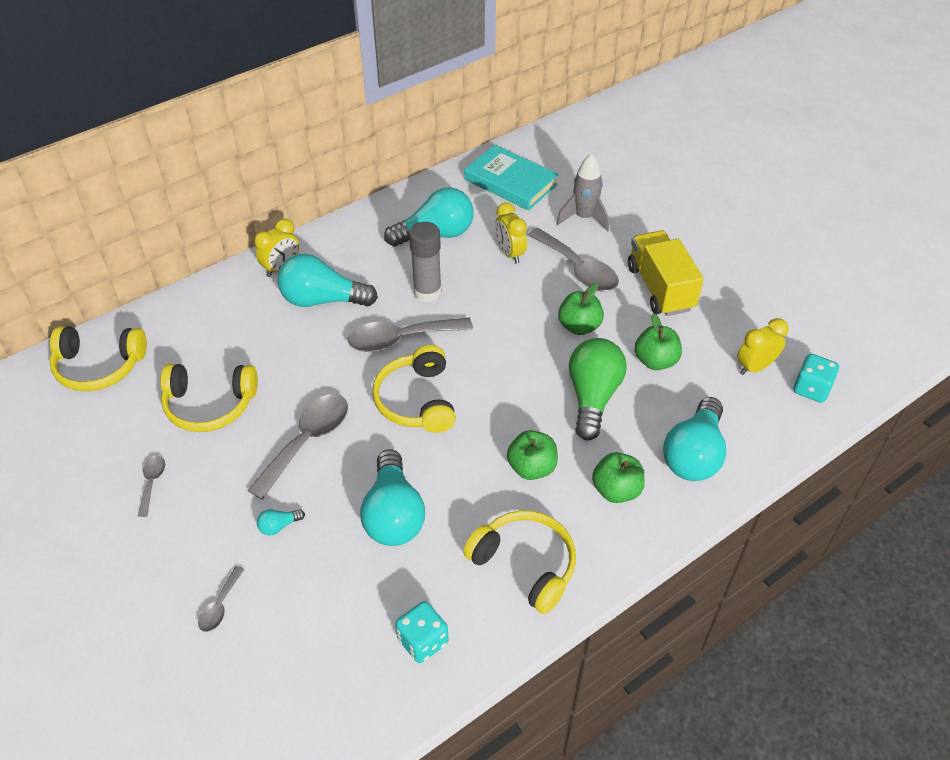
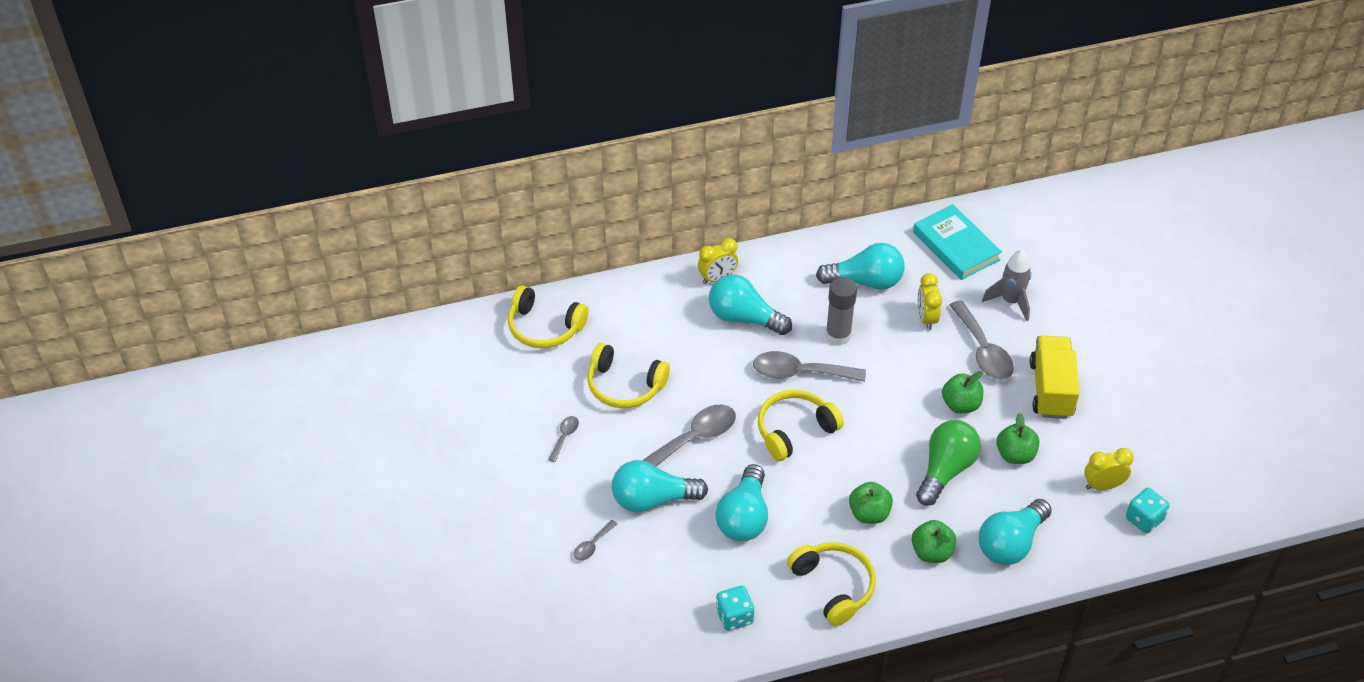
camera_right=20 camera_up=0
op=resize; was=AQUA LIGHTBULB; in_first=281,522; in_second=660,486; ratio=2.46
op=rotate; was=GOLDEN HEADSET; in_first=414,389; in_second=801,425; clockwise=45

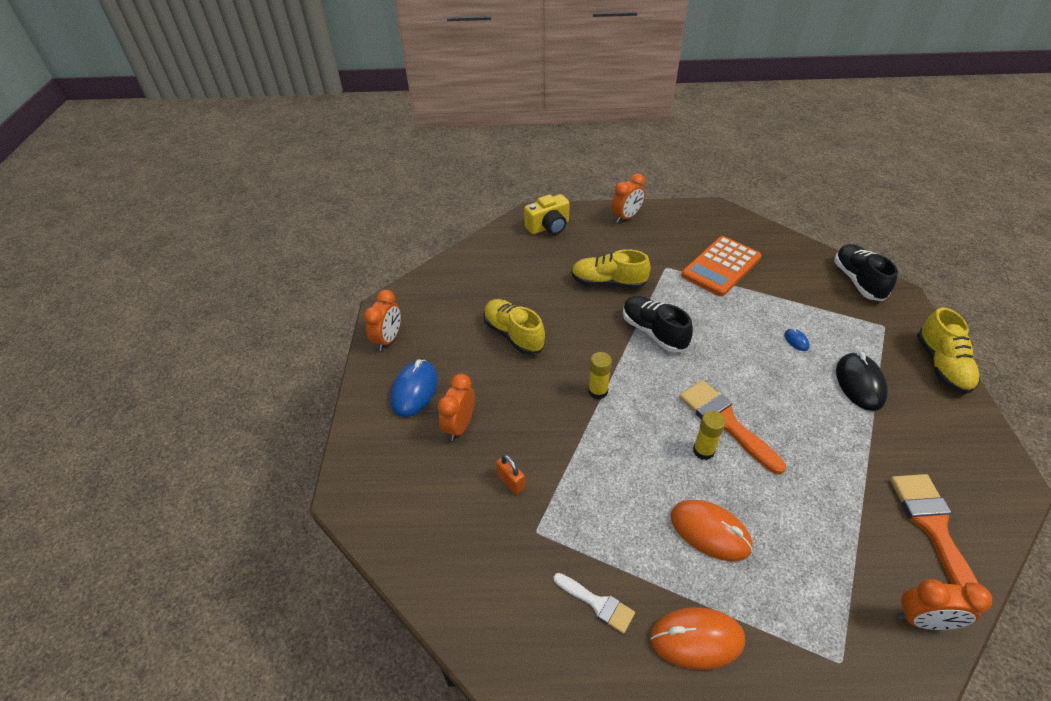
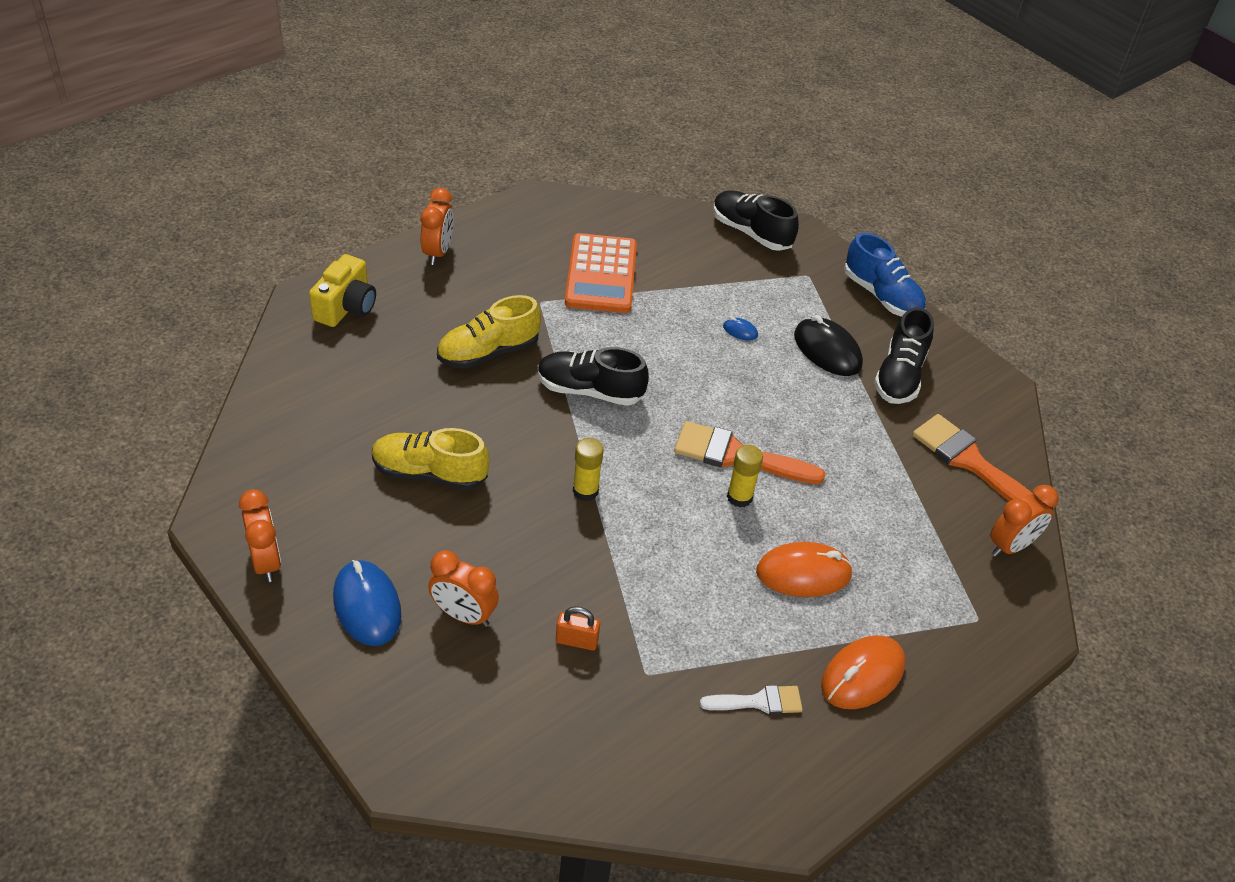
camera_right=-45 camera_up=0
op=rotate; was=ORANGE-COLOURED CLOCK; in_first=456,407; in_second=463,588; clockwise=-45
op=recolor; was=GOLDEN SHOE; now=COBALT SHOE; in_first=948,350; in_second=885,275
op=insert; now=JET-BLACK SHOE; in_second=904,355

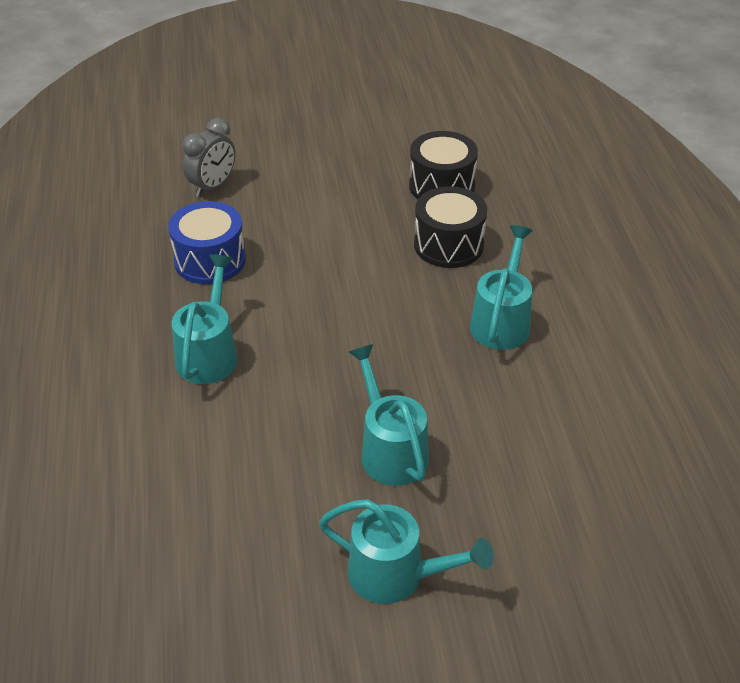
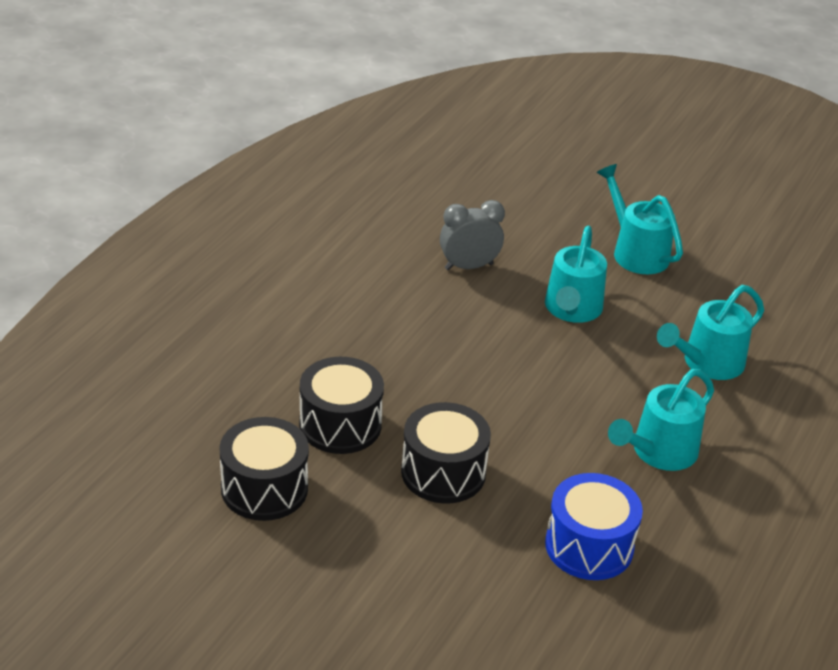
camera_right=-145 camera_up=-5
op=insert; now=JET-BLACK DRUM; in_second=446,453
op=move; was=ASH-GREY CLOCK; in_first=208,157; in_second=472,235
op=move; was=AQUA SPRINKLING CAN; in_first=501,287; in_second=710,332

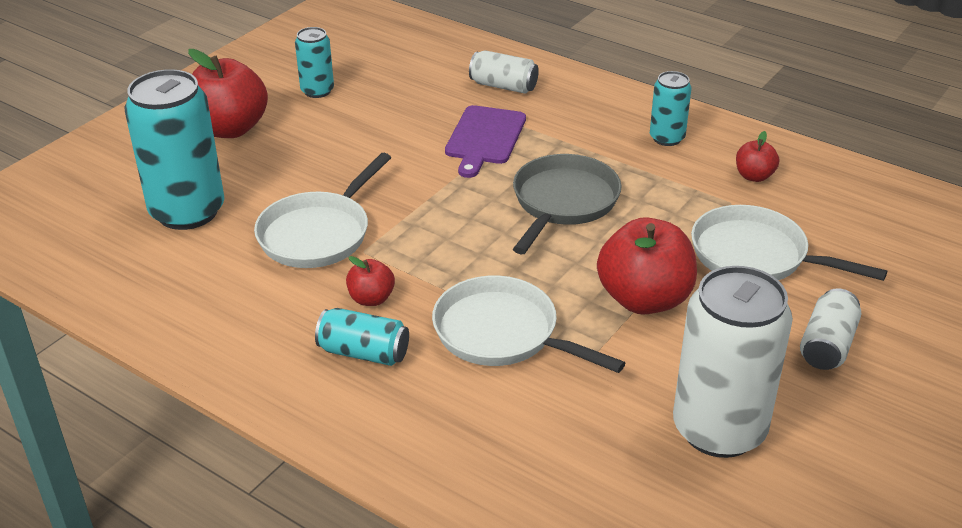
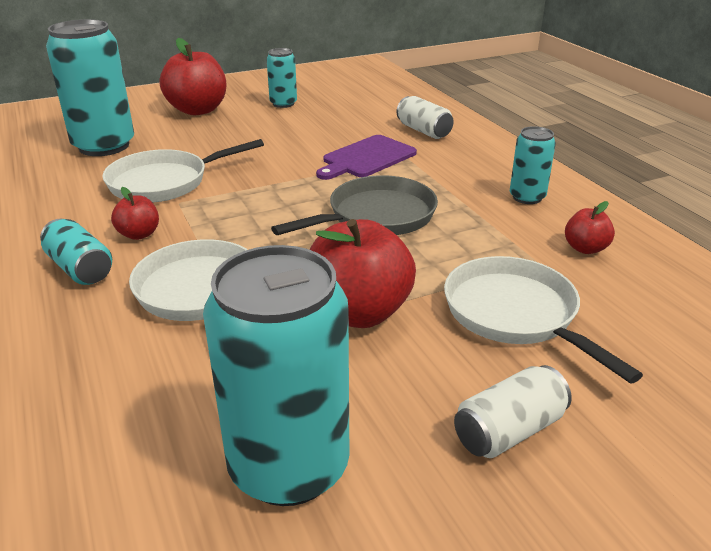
camera_right=30 camera_up=-5
op=recolor; was=PURE WHITE TIN; now=AQUA TIN; in_first=733,362; in_second=276,375

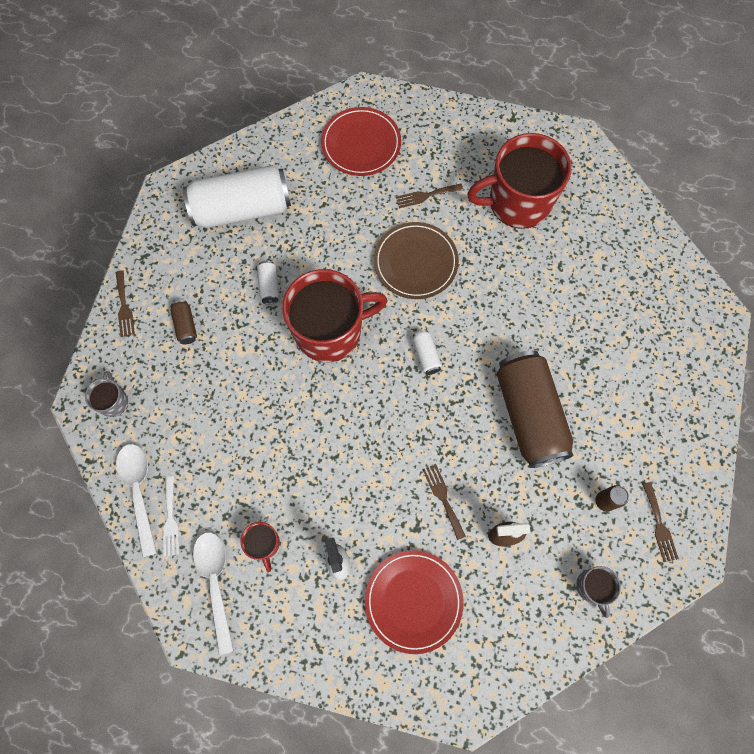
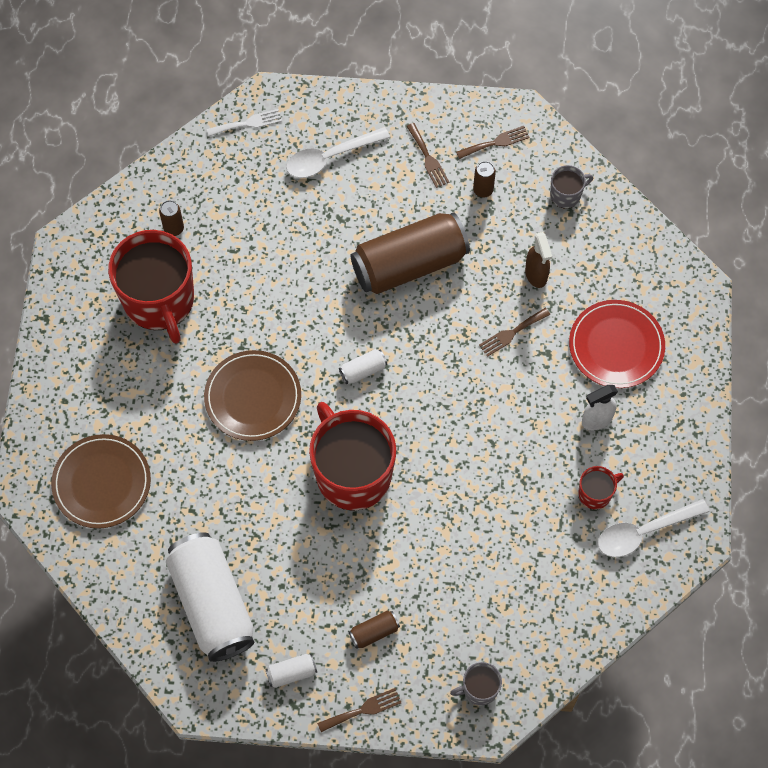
camera_right=-100 camera_up=-5
op=recolor; was=CRIMSON DINNER PLATE; now=DARK BROWN DINNER PLATE; in_first=361,141; in_second=101,481
op=insert; now=DARK BROWN TIN; in_second=171,218
op=move; was=PURE WHITE TABLE FORK; in_first=171,516; in_second=244,122
op=move; was=PURE WHITE TIN; in_first=268,282; in_second=291,671
op=move; was=PURE WHITE TABLESPOON; in_first=136,500; in_second=338,152
op=move; was=DARK BROWN TABLE FORK; in_first=429,195; in_second=427,155

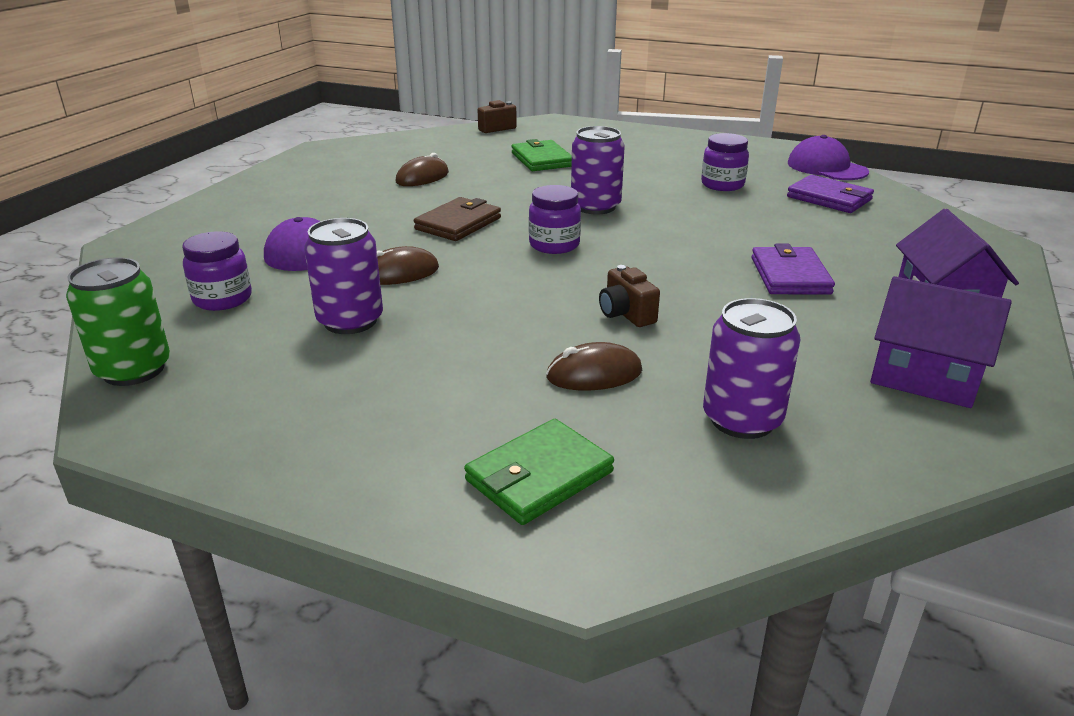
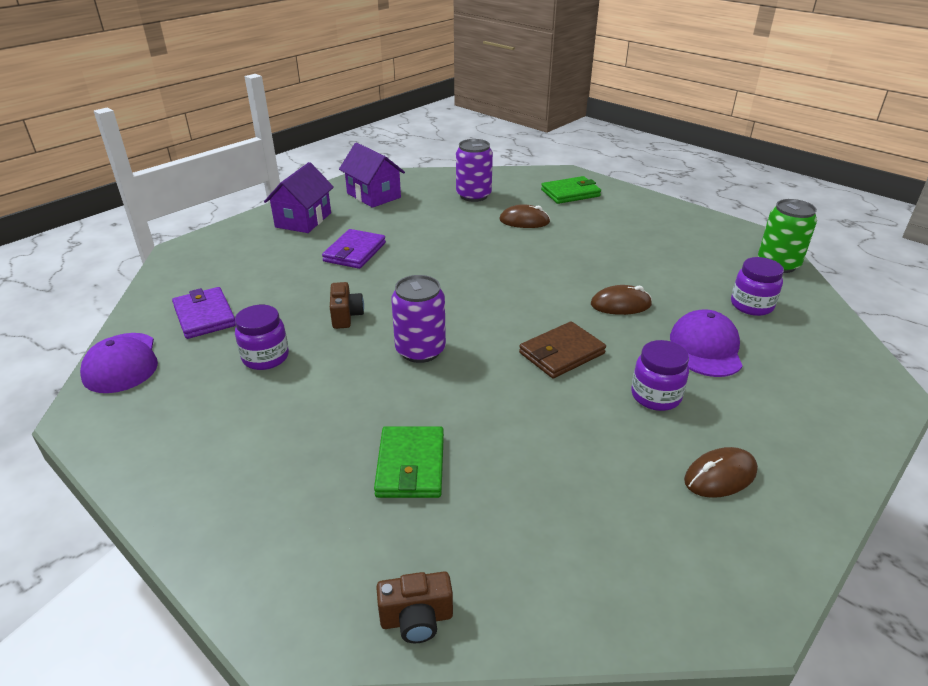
camera_right=-160 camera_up=5
op=move; was=DARK BROWN PHOTO CAMERA; in_first=629,296; in_second=347,305
op=move; was=PURPLE JAM JAR; in_first=555,219; in_second=660,375
op=move; was=DARK BROWN COMPUTER MOUSE; in_first=422,169; in_second=721,472
op=delete; was=PURPLE TIN; in_first=343,276

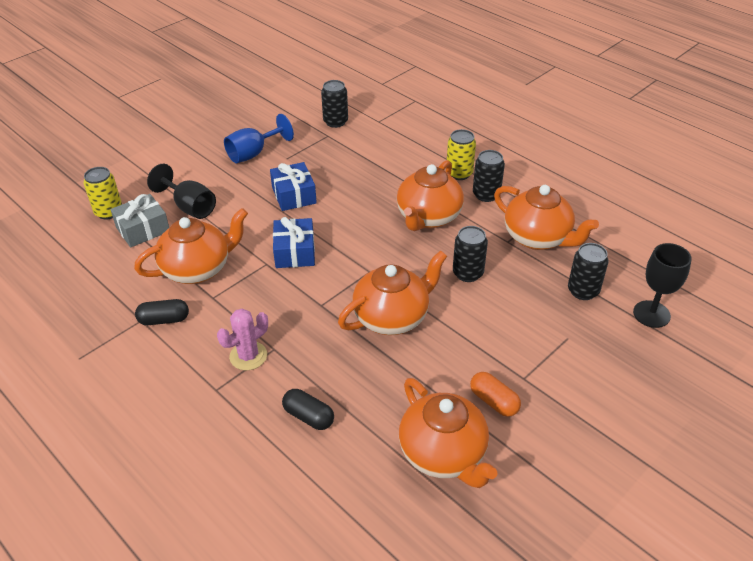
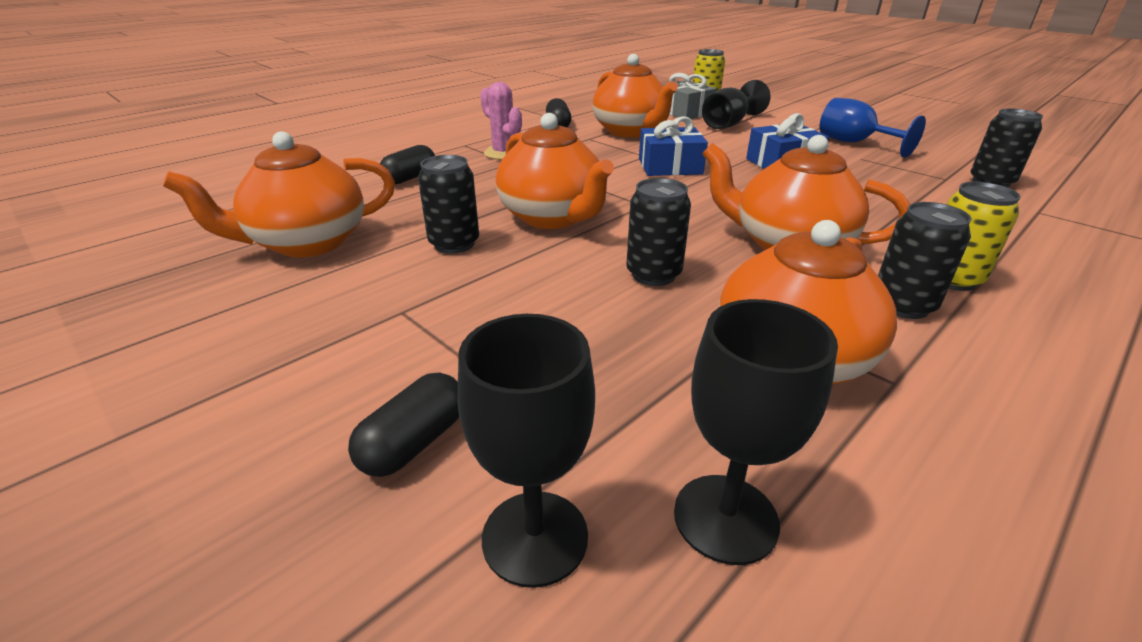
camera_right=90 camera_up=-10
op=insert; now=JET-BLACK PILL; in_second=403,425
op=move; was=JET-BLACK TIN; in_first=588,271; in_second=448,204
op=insert; now=JET-BLACK CHALICE; in_second=756,432
op=delete; was=ORANGE-COLOURED PILL; in_first=495,394

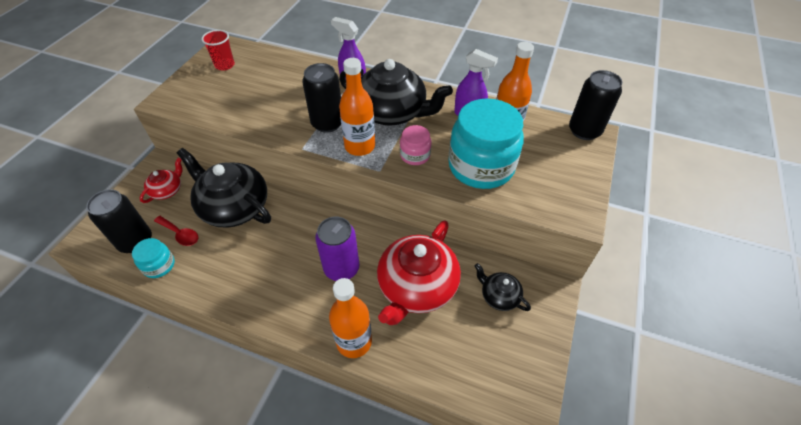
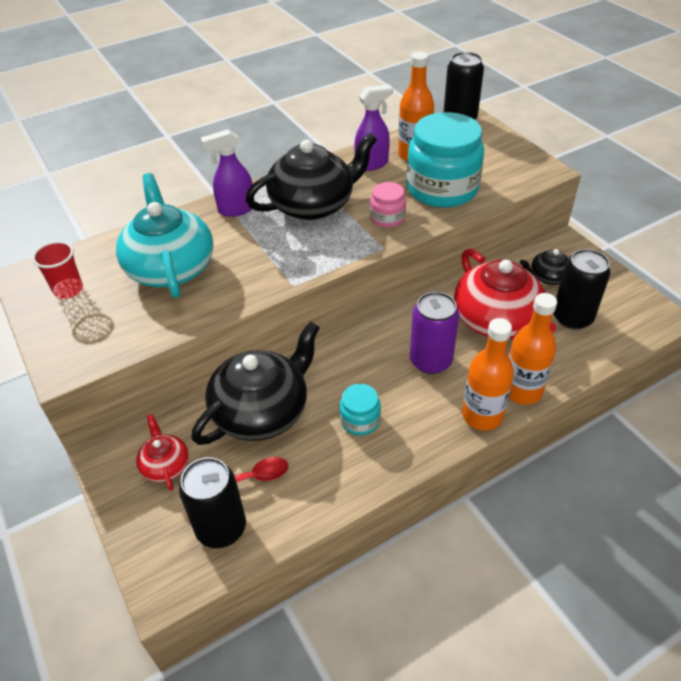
camera_right=-50 camera_up=-5
op=insert; now=AQUA TEA POT; in_second=165,235
op=rotate; was=JET-BLACK TEA POT; in_first=224,188; in_second=256,383; clockwise=150
op=move; was=AQUA JAM JAR; in_first=153,258; in_second=360,409
op=move; was=ORANGE-COLOURED BOTTLE; in_first=357,107; in_second=488,374
op=move; was=JET-BLACK TIN; in_first=321,98; in_second=582,289

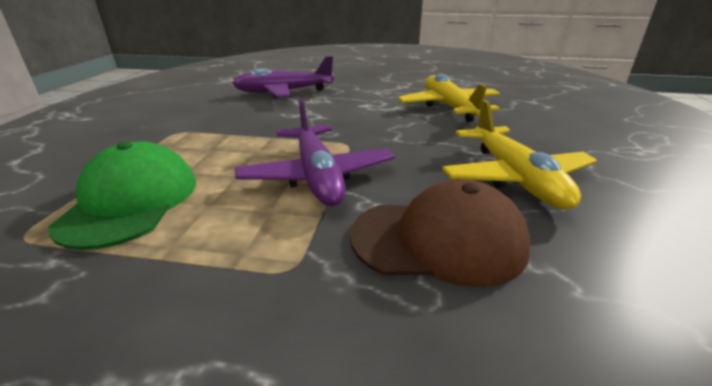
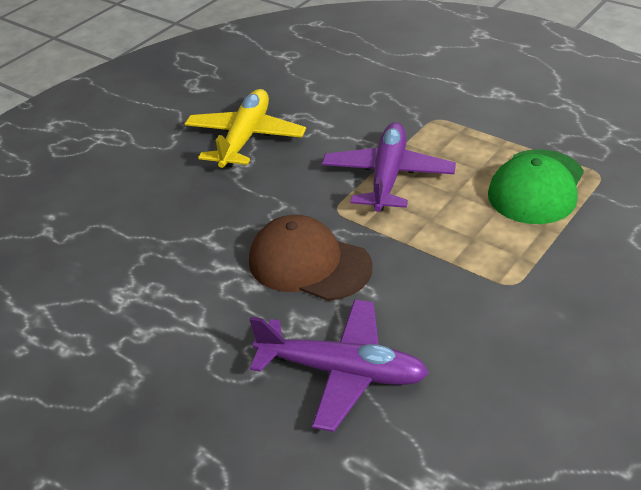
camera_right=-150 camera_up=10
op=move; was=DARK BROWN CAP; in_first=440,233; in_second=311,258
op=delete; was=GOLDEN PLANE; in_first=449,98

